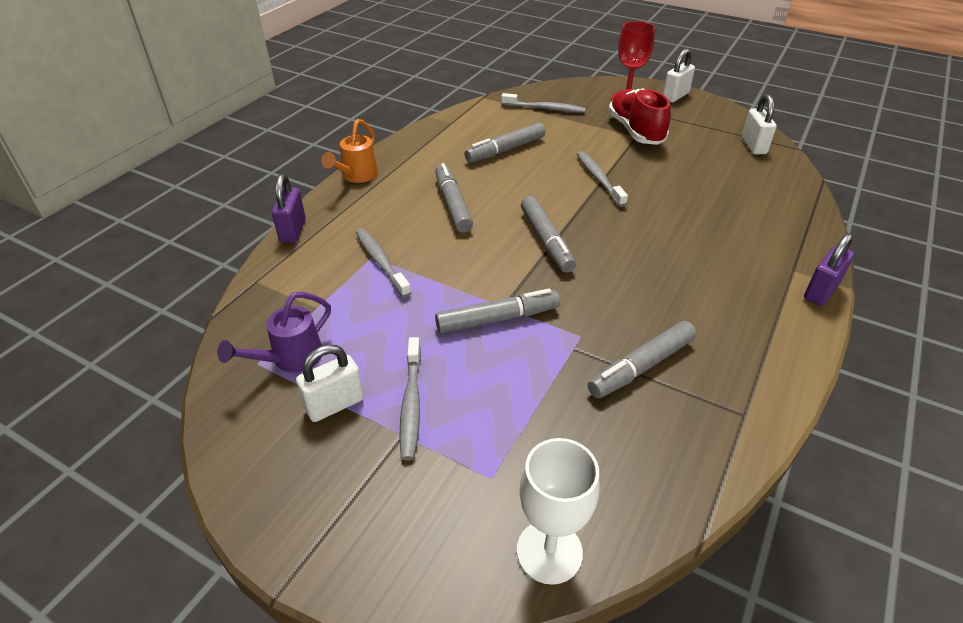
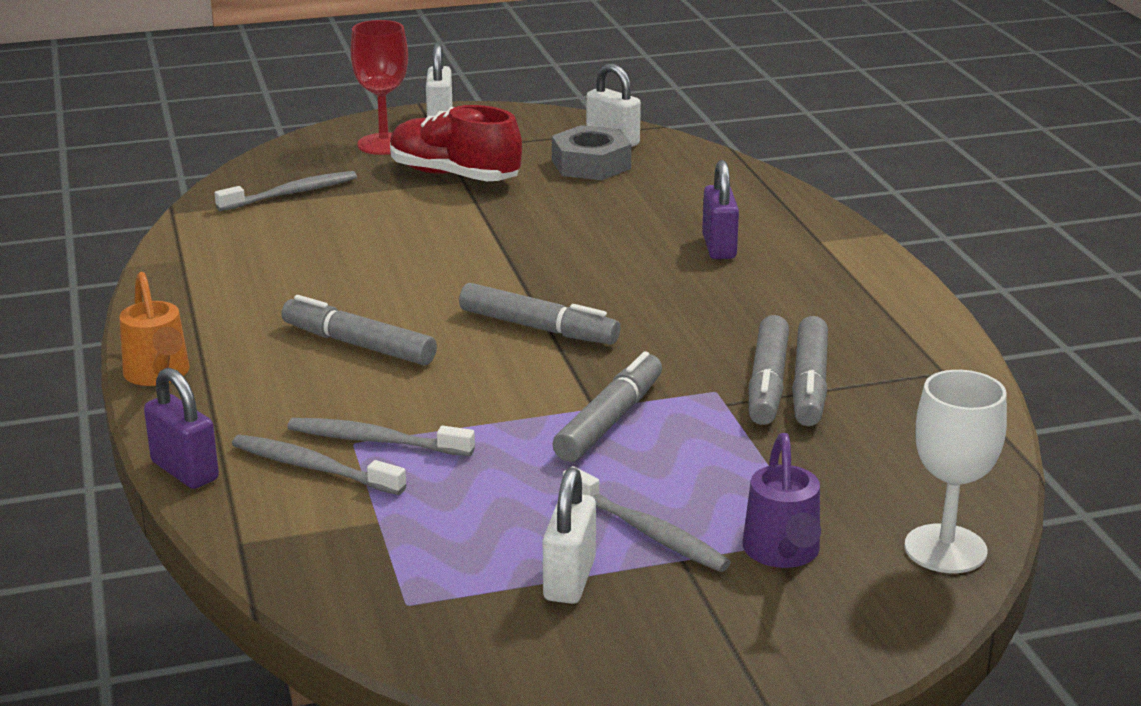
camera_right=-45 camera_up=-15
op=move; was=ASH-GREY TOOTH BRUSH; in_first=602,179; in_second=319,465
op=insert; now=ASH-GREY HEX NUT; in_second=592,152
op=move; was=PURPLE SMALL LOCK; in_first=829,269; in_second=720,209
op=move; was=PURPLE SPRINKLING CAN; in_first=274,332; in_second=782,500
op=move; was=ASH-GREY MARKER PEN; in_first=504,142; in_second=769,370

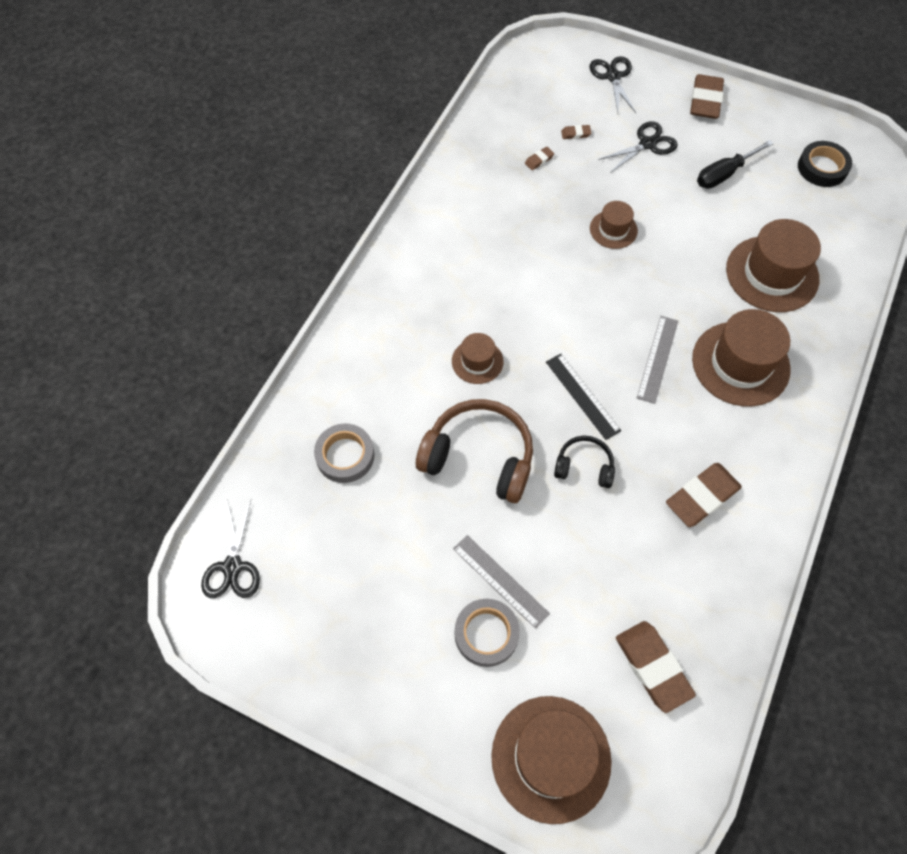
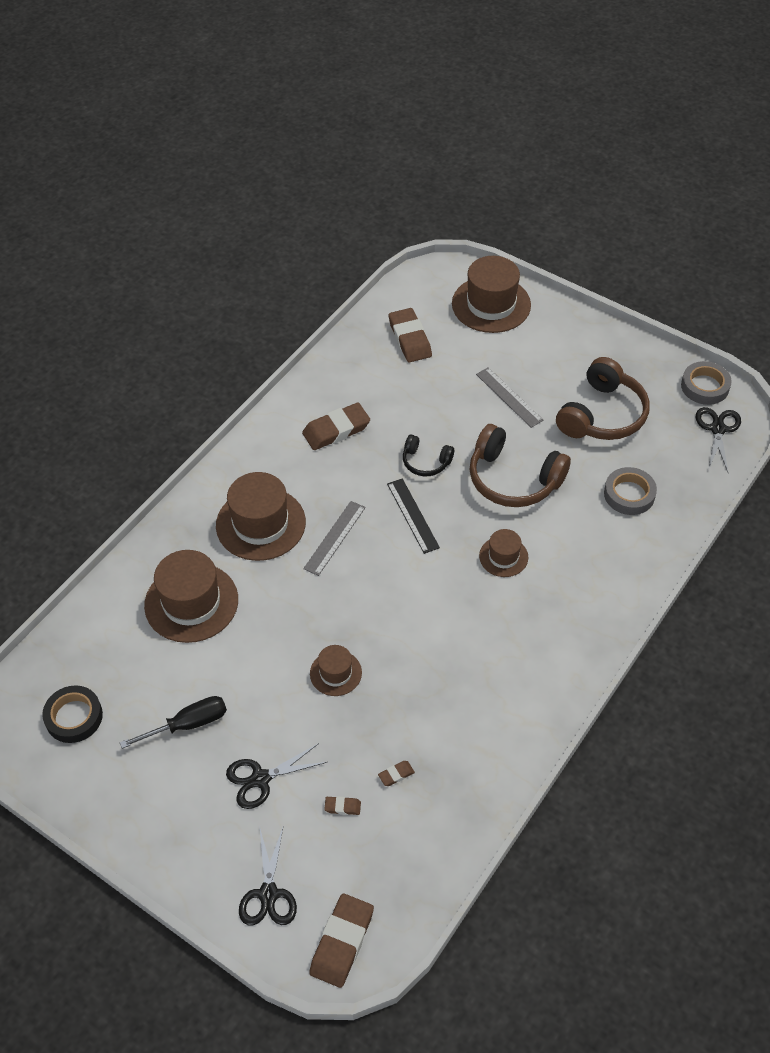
camera_right=-170 camera_up=-10
op=move; was=DARK BROWN PENCIL ERASER; in_first=707,96; in_second=341,940
op=insert; now=DARK BROWN HEADSET; in_second=603,398
op=move; was=ASH-GREY TAPE; in_first=487,633; in_second=706,383

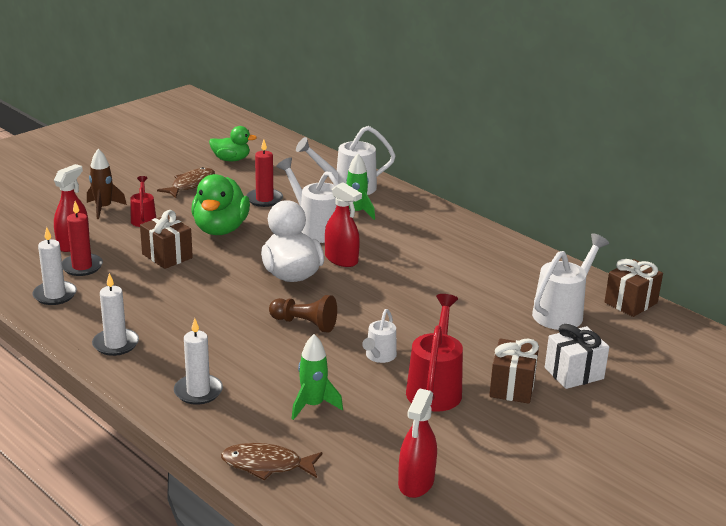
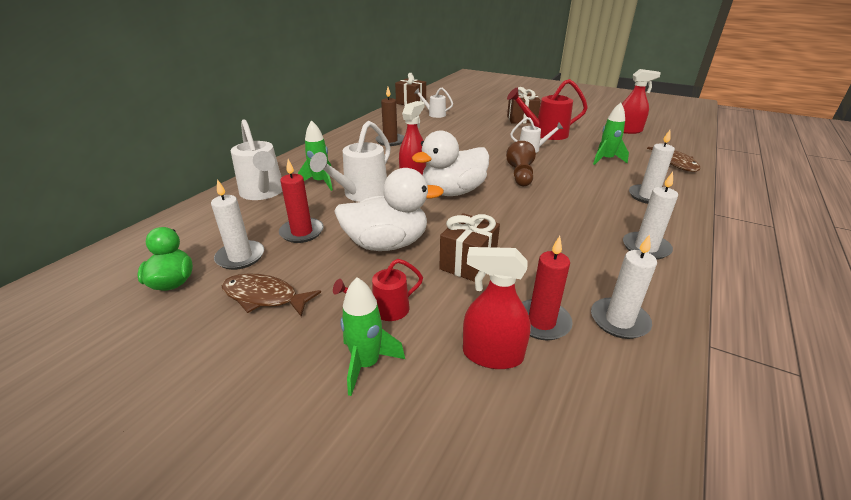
camera_right=-105 camera_up=5
op=insert; now=PURE WHITE CANDLE; in_second=237,224
op=recolor; was=LEAF-GREEN TOY DUCK; now=PURE WHITE TOY DUCK; in_first=220,204; in_second=389,209
op=recolor; was=DARK BROWN ROCKET; now=LEAF-GREEN ROCKET; in_first=107,184; in_second=372,336
op=insert; now=DARK BROWN CANDLE; in_second=390,116
op=resize; was=PURE WHITE SPRINKLING CAN; in_first=570,281; in_second=433,102; ratio=0.58
op=delete; was=PURE WHITE WRAPPED GIFT; in_first=577,356

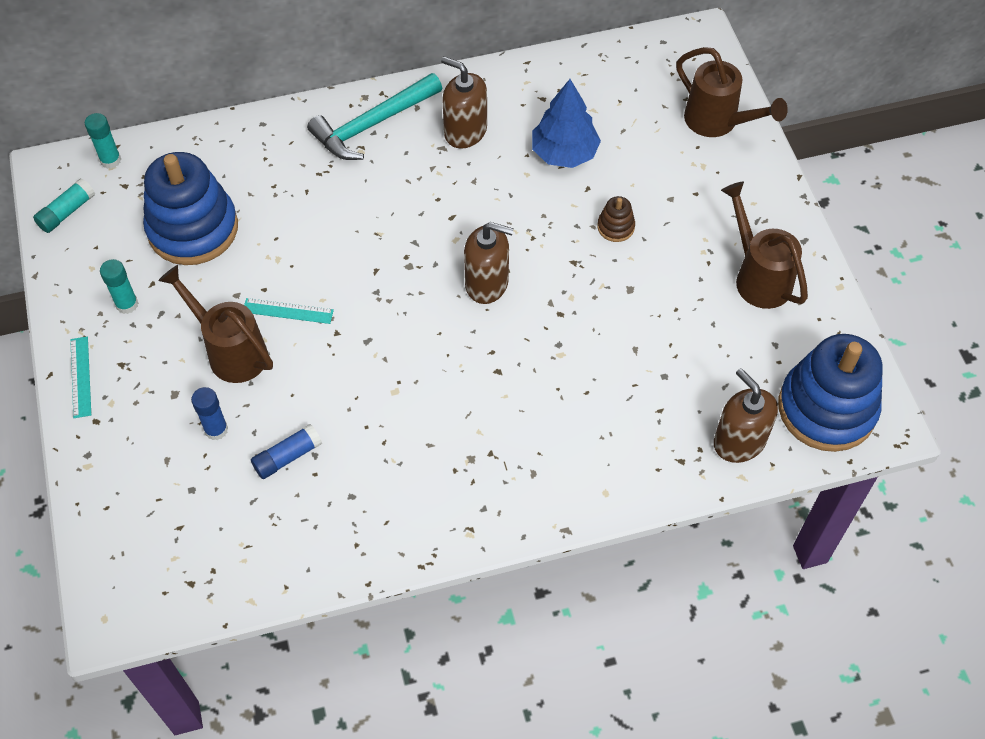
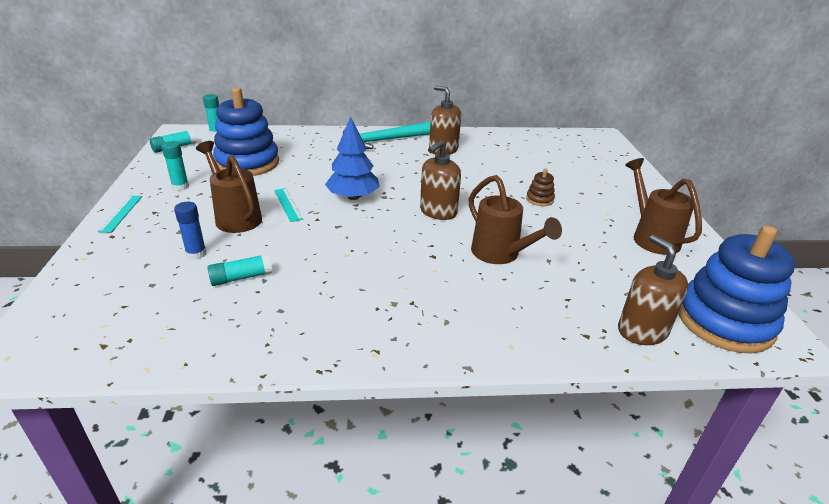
camera_right=10 camera_up=-25
op=recolor; was=COBALT GLUE STICK; now=AQUA GLUE STICK; in_first=286,451; in_second=240,270
op=rotate; was=AQUA STRAIGHTEDGE; in_first=289,311; in_second=288,205; clockwise=45
op=move; was=COBALT TREE; in_first=566,123; in_second=352,158
op=rotate; was=DARK BROWN SOAP PUMP; in_first=489,263; in_second=440,180; clockwise=105
op=move; was=DARK BROWN SPRINKLING CAN; in_first=732,92; in_second=515,219

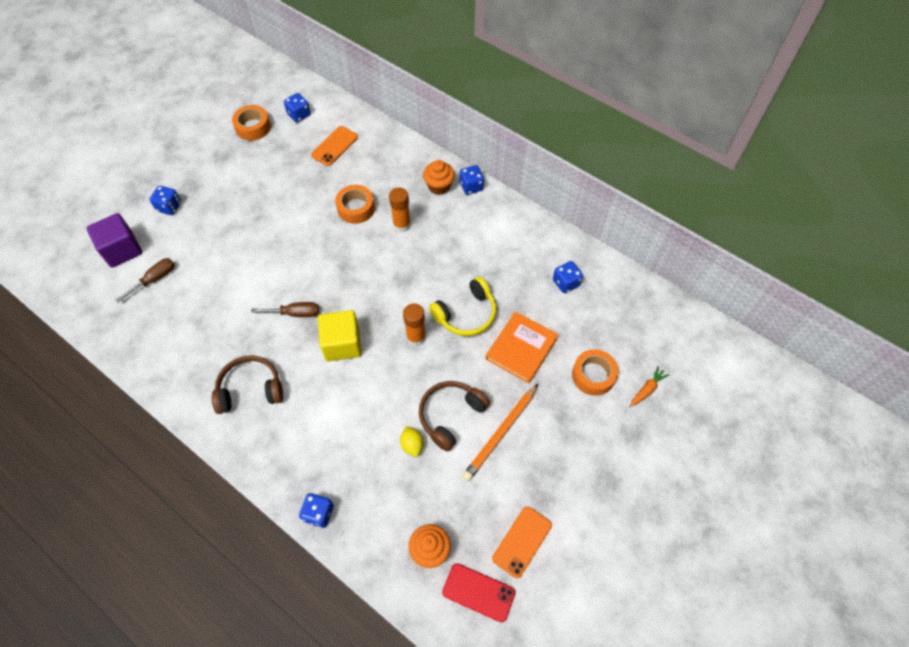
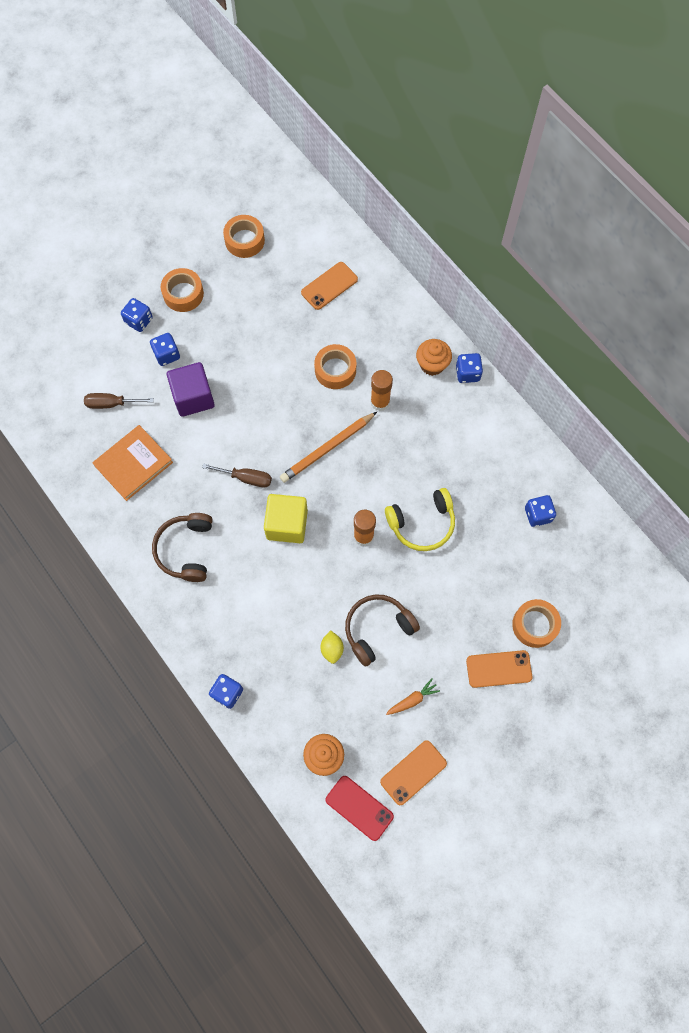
camera_right=15 camera_up=10
op=rotate; was=DARK BROWN HAND SCREWDRIVER; in_first=145,280; in_second=119,401; clockwise=-150
op=move; was=ORANGE-COLOURED BOOK; in_first=522,347; in_second=133,463
op=move; was=COBALT GAME DIE; in_first=297,107; in_second=165,349
op=rotate; was=DARK BROWN HEADSET; in_first=247,384; in_second=182,547; clockwise=-90
op=insert; now=ORANGE-COLOURED TAPE; in_second=182,290
op=move; was=PURPLE CUBE; in_first=114,240; in_second=191,389
op=move; was=ORANGE-COLOURED PENCIL; in_first=500,432; in_second=328,447
op=move; was=ORANGE-COLOURED CARROT; in_first=650,386; in_second=413,697
op=insert; now=ORANGE-COLOURED SMARTPHONE; in_second=499,669

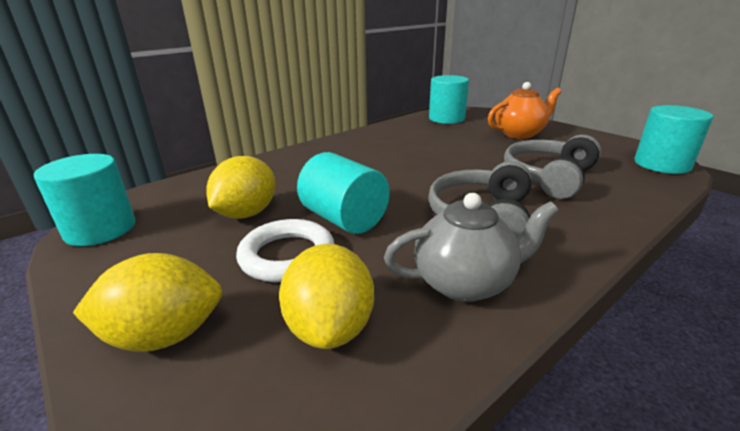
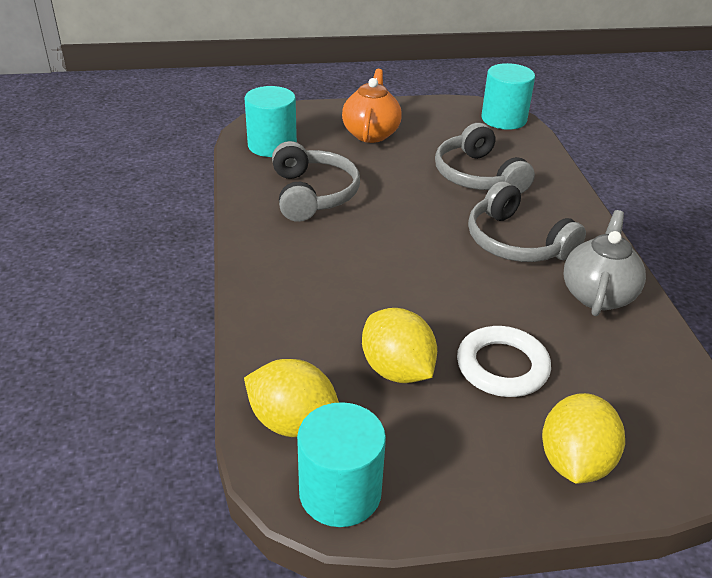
camera_right=-60 camera_up=10
op=move; was=GOLDEN TOY LEMON; in_first=326,296; in_second=291,398
op=insert; now=ASH-GREY HEADSET; in_second=316,181
op=delete; was=AQUA CYLINDER SHAPE; in_first=343,193

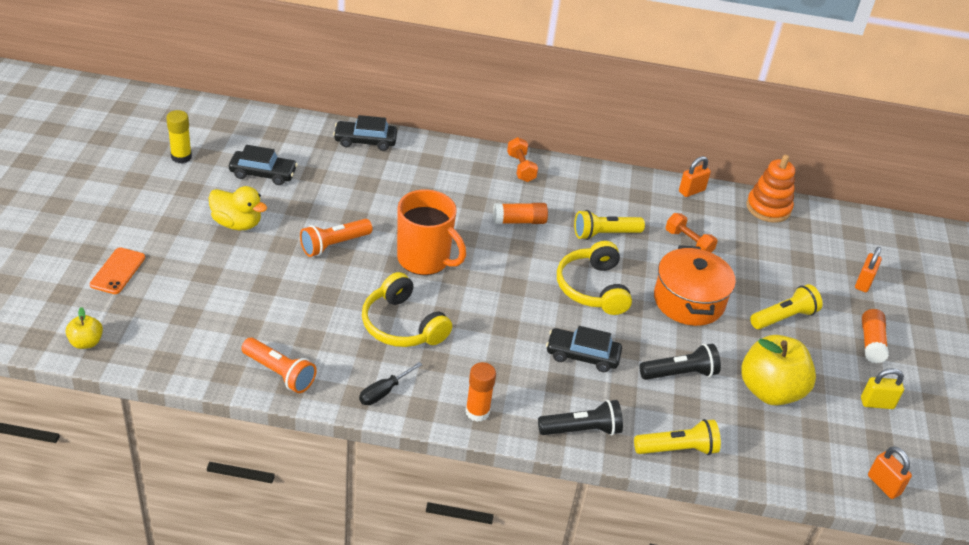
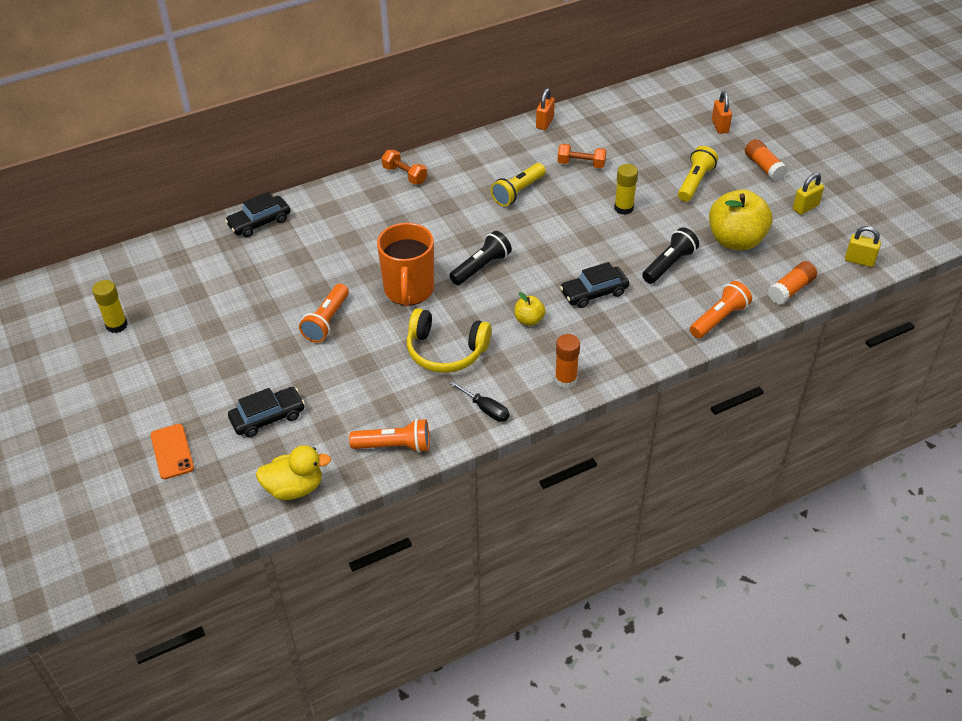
camera_right=-30 camera_up=5
op=move; was=JET-BLACK AUTOMOBILE; in_first=263,165; in_second=266,412
op=move; was=GOLDEN TOY DUCK; in_first=237,208; in_second=293,472
op=rotate; was=ORANGE-COLOURED TEA MUG; in_first=431,232; in_second=405,264; clockwise=90
op=move; was=JET-BLACK TORCH; in_first=580,417; in_second=480,258
op=rotate; was=JET-BLACK HAND SCREWDRIVER; in_first=390,383; in_second=479,401; clockwise=-60
op=move; was=GOLDEN TOY APPLE; in_first=84,328; in_second=530,309
op=replace; was=ORANGE-COLOURED POT; now=GOLDEN GLUE STICK; in_first=695,285; in_second=626,189
op=recolor; was=GOLDEN TORCH; now=ORANGE-COLOURED TORCH; in_first=677,437; in_second=721,310
op=move; was=ORANGE-COLOURED GLUE STICK; in_first=520,213; in_second=792,282
op=recolor; was=ORANGE-COLOURED SMALL LOCK; now=GOLDEN SMALL LOCK; in_first=890,472; in_second=863,246
op=delete; was=GOLDEN HEADSET; in_first=594,278
op=delete; was=ORANGE-COLOURED STACKING RINGS; in_first=770,189

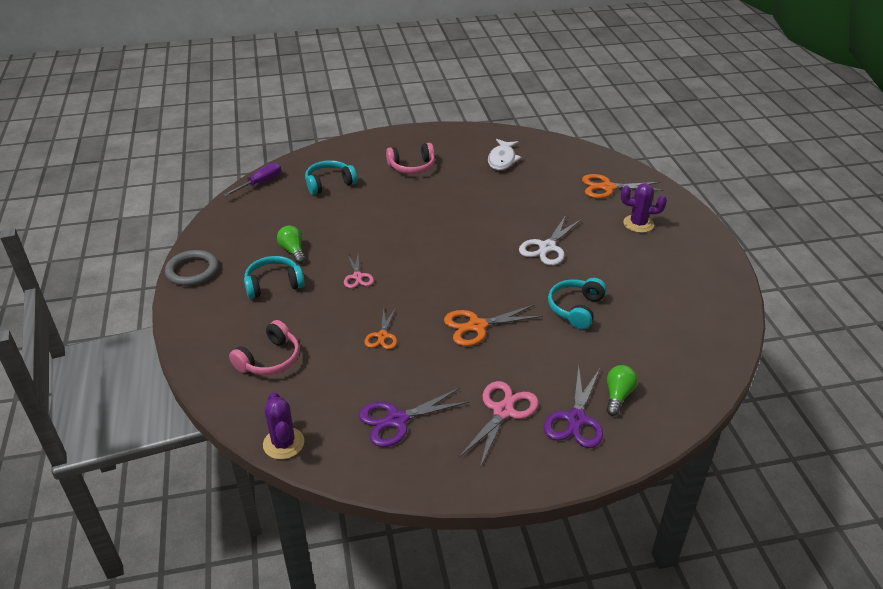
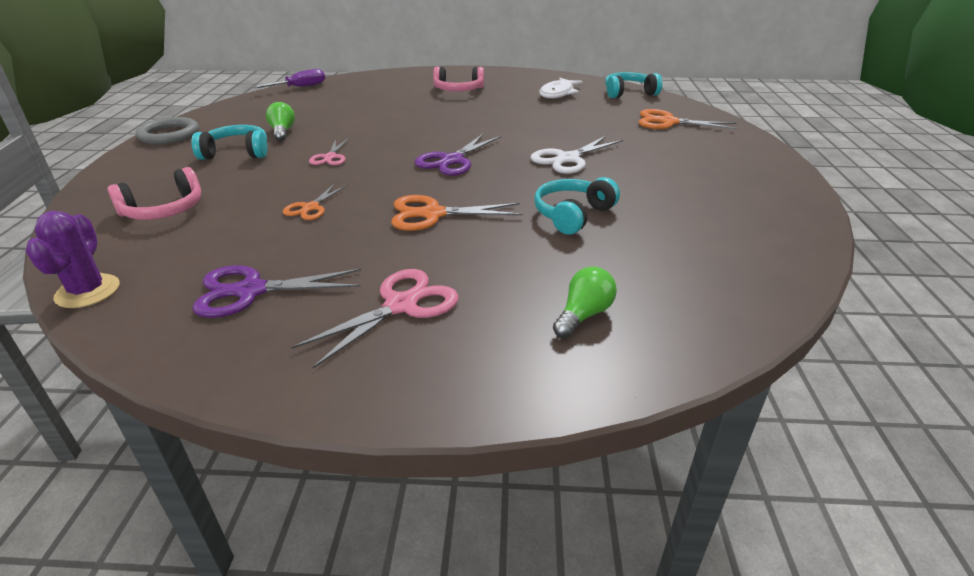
camera_right=15 camera_up=-5
op=move; was=PURPLE SCISSORS; in_first=573,406; in_second=458,155
op=move; was=AQUA HEADSET; in_first=331,177; in_second=633,85
op=delete; was=PURPLE SAGUARO CACTUS; in_first=644,208

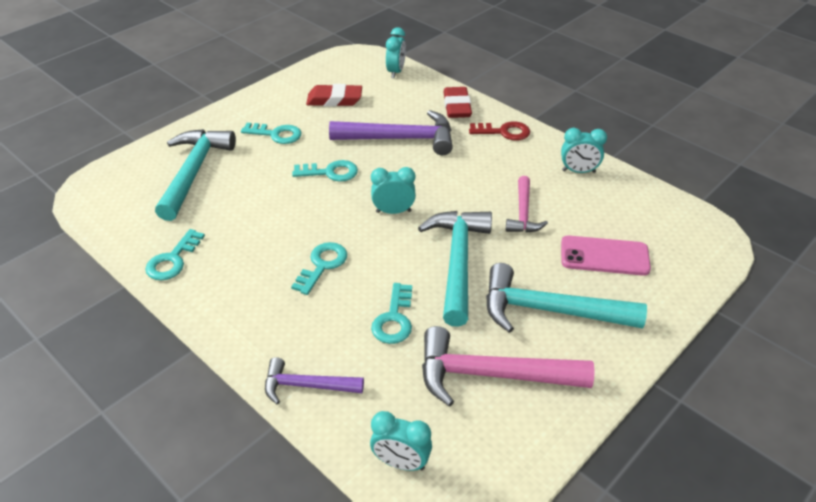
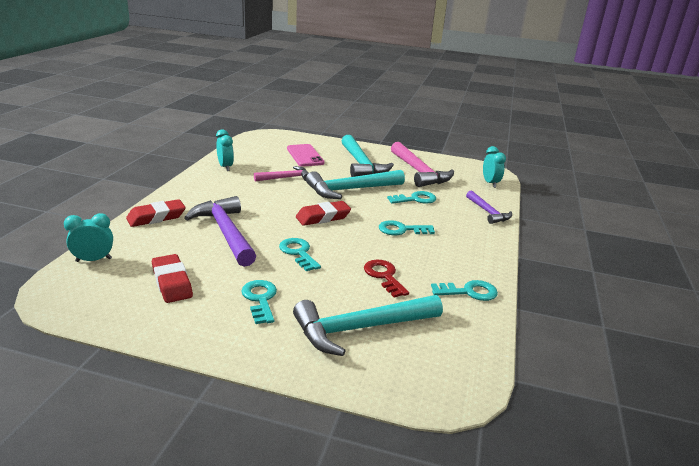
camera_right=-120 camera_up=-15
op=replace; was=AQUA CLOCK; now=CRIMSON PENCIL ERASER; in_first=393,190; in_second=323,213
op=move; was=CRIMSON LATCHKEY; in_first=499,130; in_second=386,278

